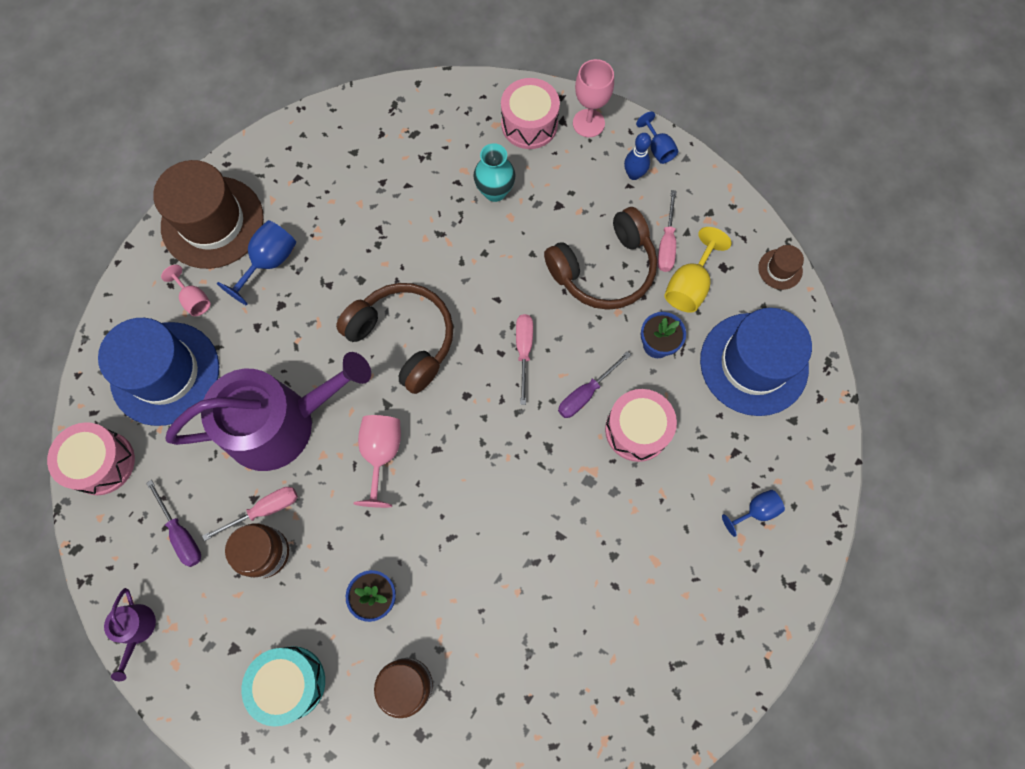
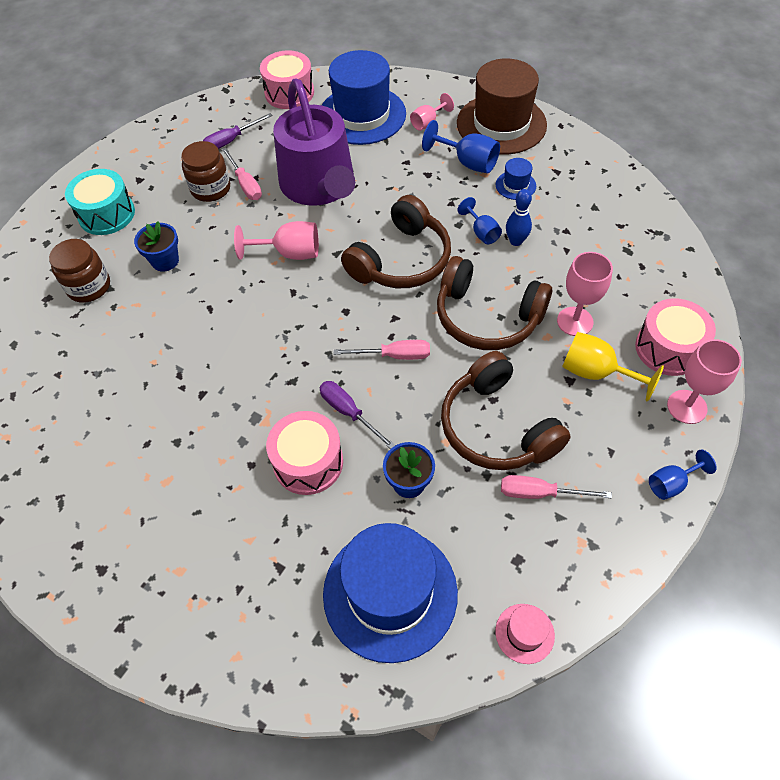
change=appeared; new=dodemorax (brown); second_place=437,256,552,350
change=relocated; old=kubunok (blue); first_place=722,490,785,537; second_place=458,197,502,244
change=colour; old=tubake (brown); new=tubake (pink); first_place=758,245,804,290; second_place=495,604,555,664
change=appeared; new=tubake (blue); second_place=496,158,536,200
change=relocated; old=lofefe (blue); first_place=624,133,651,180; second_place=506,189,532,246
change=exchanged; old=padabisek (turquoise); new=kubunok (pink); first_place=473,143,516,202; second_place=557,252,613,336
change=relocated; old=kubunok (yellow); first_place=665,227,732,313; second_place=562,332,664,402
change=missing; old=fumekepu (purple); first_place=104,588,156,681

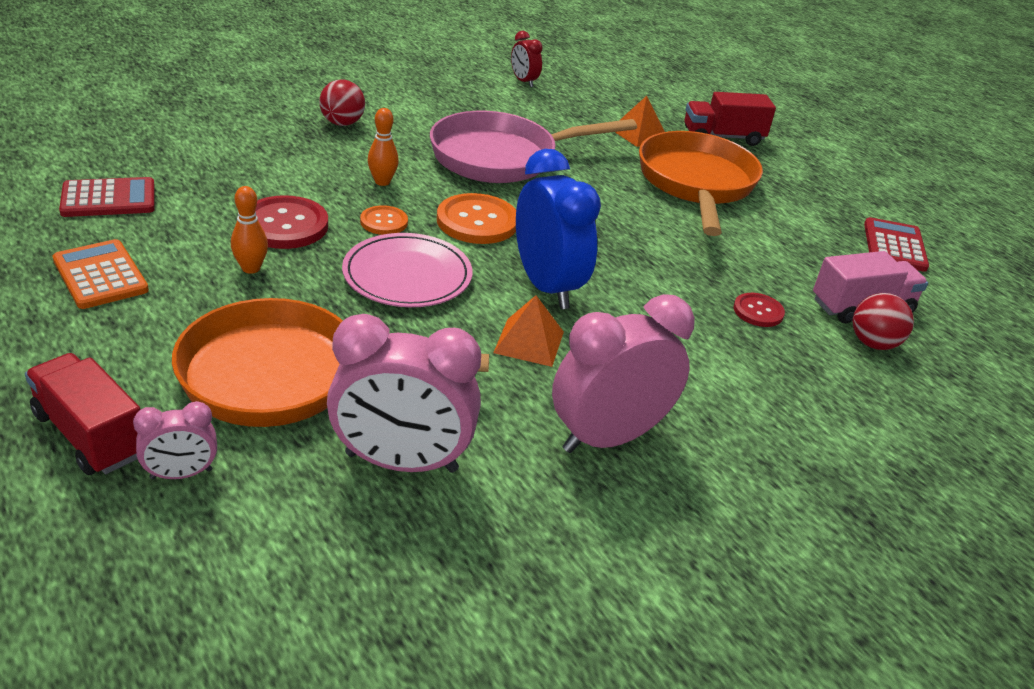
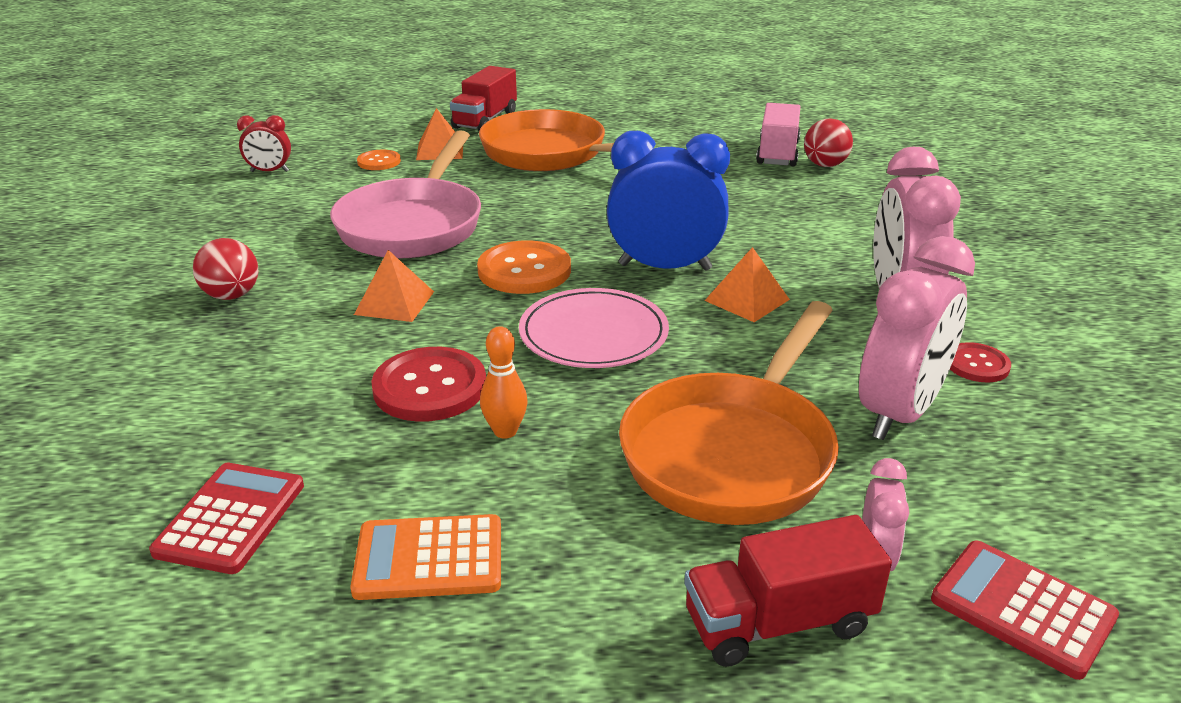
change=exchanged; old=lofefe (orange); new=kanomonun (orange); first_place=368,108,399,186; second_place=354,250,434,322
change=relocated; old=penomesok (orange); first_place=360,205,408,235; second_place=357,150,401,170
change=relocated; old=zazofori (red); first_place=864,217,929,272; second_place=931,541,1119,680
change=relocated; old=penomesok (red); first_place=734,293,785,327; second_place=950,342,1011,383

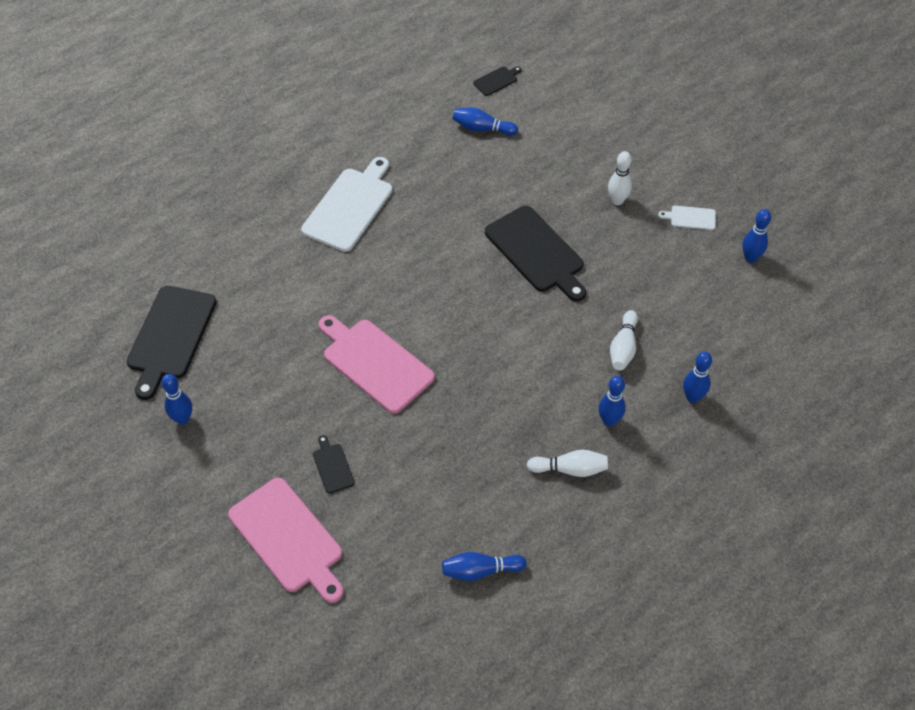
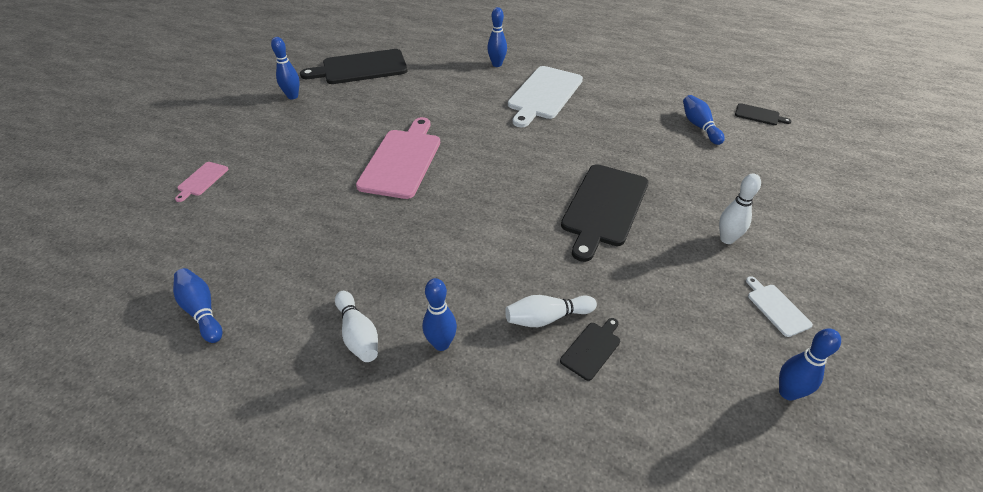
change=size; old=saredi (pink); first_place=228,478,344,603; second_place=175,162,228,202; factor=0.46
change=relocated; old=lofefe (blue); first_place=683,352,712,403; second_place=487,7,507,67
change=spun; old=saredi (white); first_place=301,157,392,252; second_place=508,66,583,127; degrees=120
change=relocated; old=saredi (black); first_place=313,435,355,494; second_place=560,318,620,381

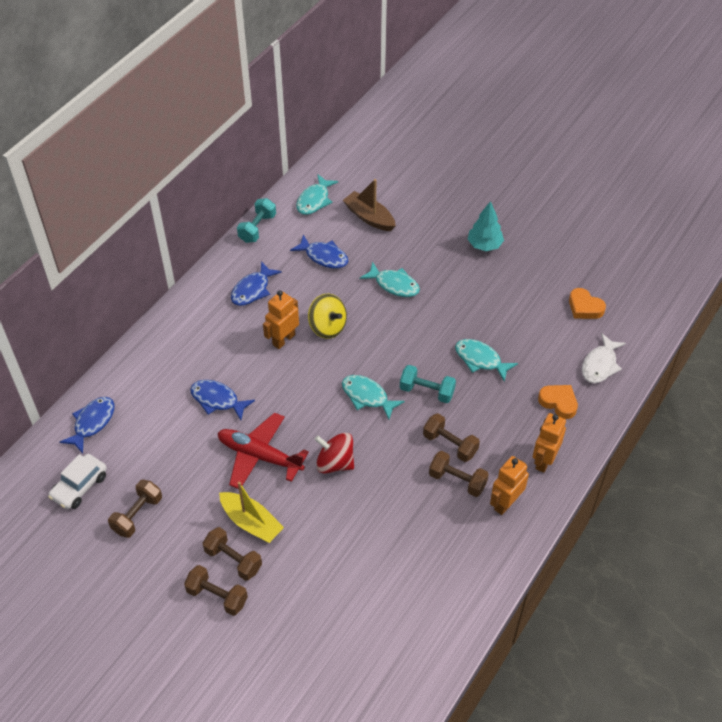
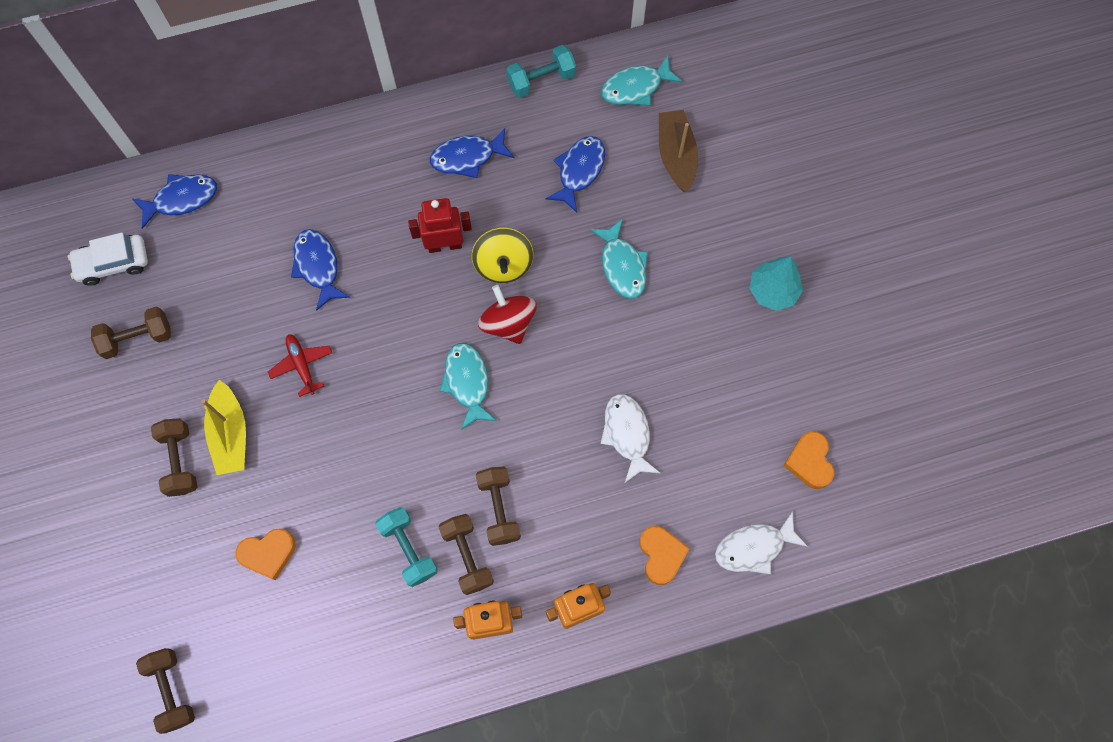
change=relocated; old=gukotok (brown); first_place=184,565,248,616; second_place=136,648,195,734
change=appeared; new=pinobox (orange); second_place=235,529,296,580
change=size; old=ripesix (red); first_place=218,412,309,489; second_place=268,334,332,397; factor=0.55
change=relocated; old=gukotok (turquoise); first_place=400,365,456,403; second_place=375,507,438,587
change=colour; old=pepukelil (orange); new=pepukelil (red); first_place=263,290,299,349; second_place=408,198,472,253
change=relocated; old=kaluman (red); first_place=314,433,354,474; second_place=478,285,537,344
change=spun; old=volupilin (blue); first_place=290,235,348,268; second_place=545,136,605,213; degrees=-135
change=colour; old=volupilin (turquoise); new=volupilin (white); first_place=455,339,518,382; second_place=601,394,661,483

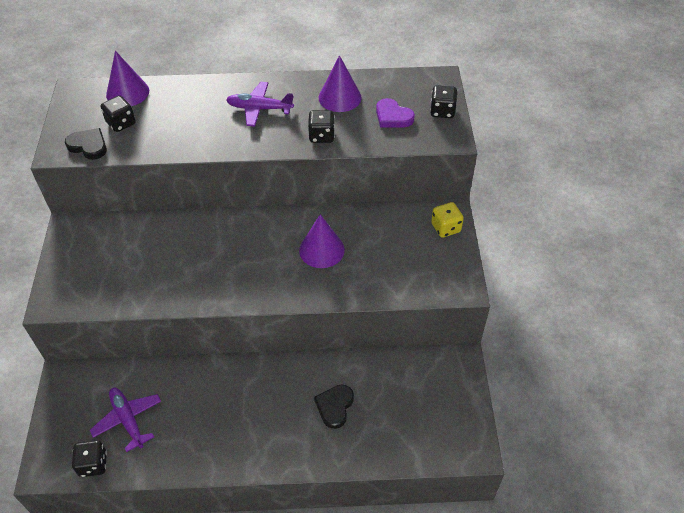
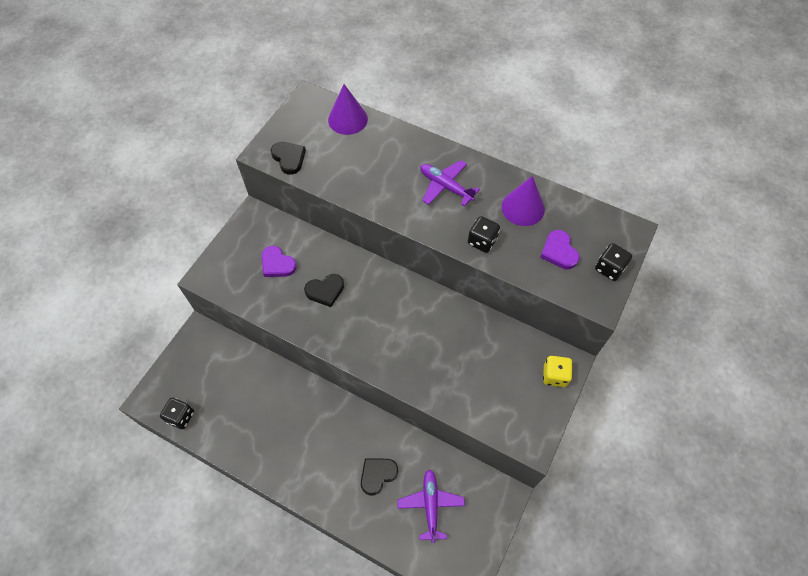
change=appeared; new=pinobox (purple); second_place=262,246,297,277
change=appeared; new=pinobox (black); second_place=304,274,344,307
change=relocated; old=ripesix (purple); first_place=90,388,161,452; second_place=398,469,465,543
change=missing; old=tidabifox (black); first_place=101,96,136,132
change=missing; old=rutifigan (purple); first_place=299,214,345,268

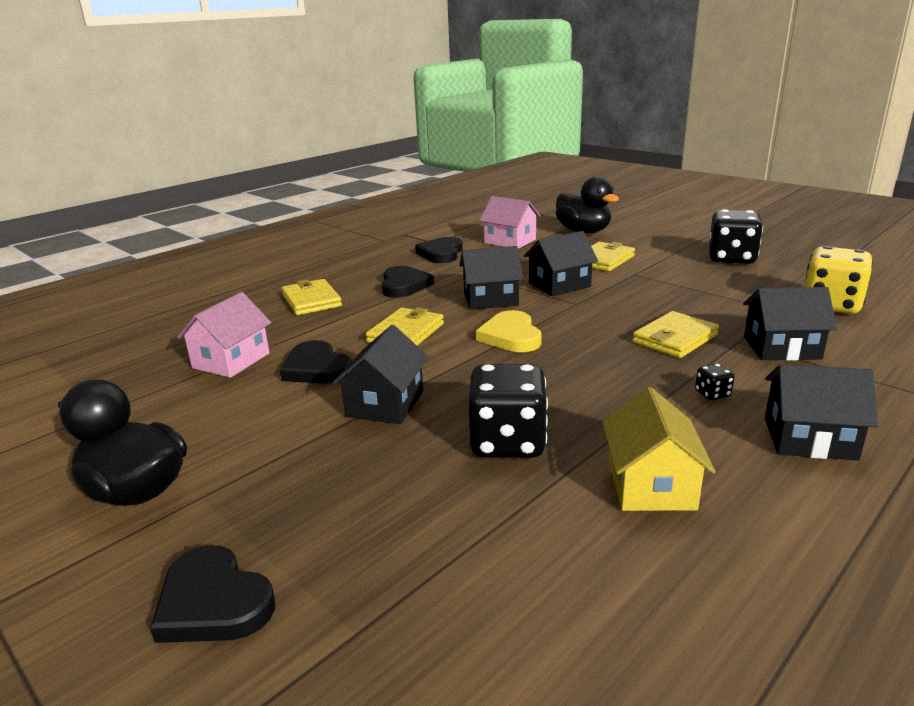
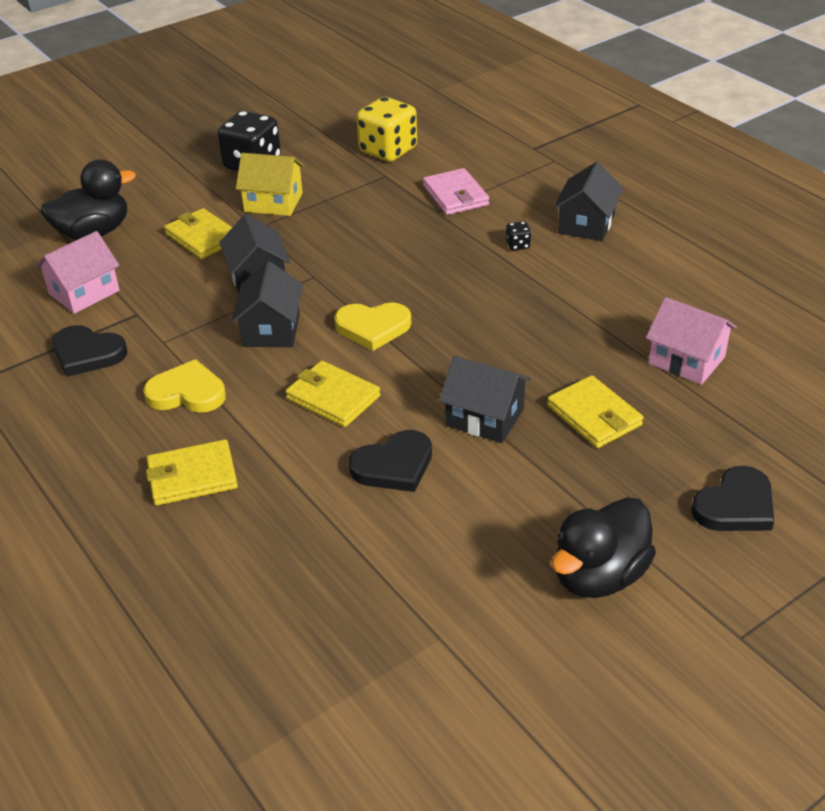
change=colour; old=pinobox (black); new=pinobox (yellow); first_place=381,266,434,298; second_place=143,359,226,413
change=relocated; old=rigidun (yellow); first_place=602,387,716,511; second_place=236,153,304,216
change=exchanged; old=rigidun (black); new=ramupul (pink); first_place=743,287,837,361; second_place=423,168,489,215
change=relocated; old=ramupul (yellow); first_place=633,311,719,358; second_place=547,375,643,448
change=relocated; old=rigidun (pink); first_place=177,292,271,378; second_place=646,297,737,385
change=missing; old=tidabifox (black); first_place=468,364,548,458

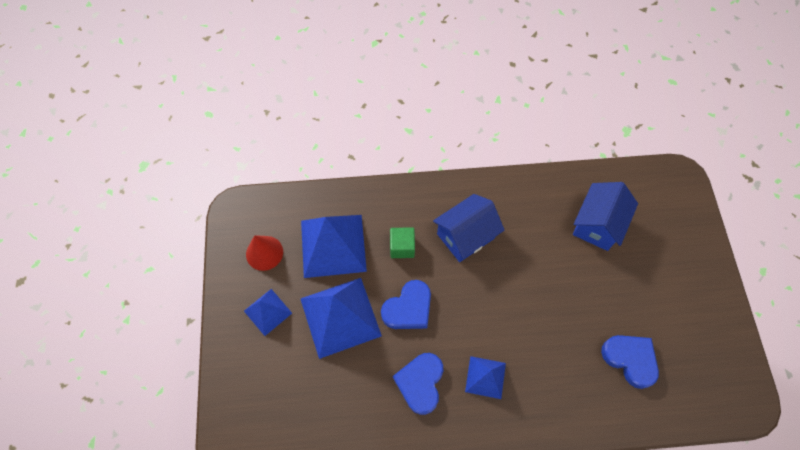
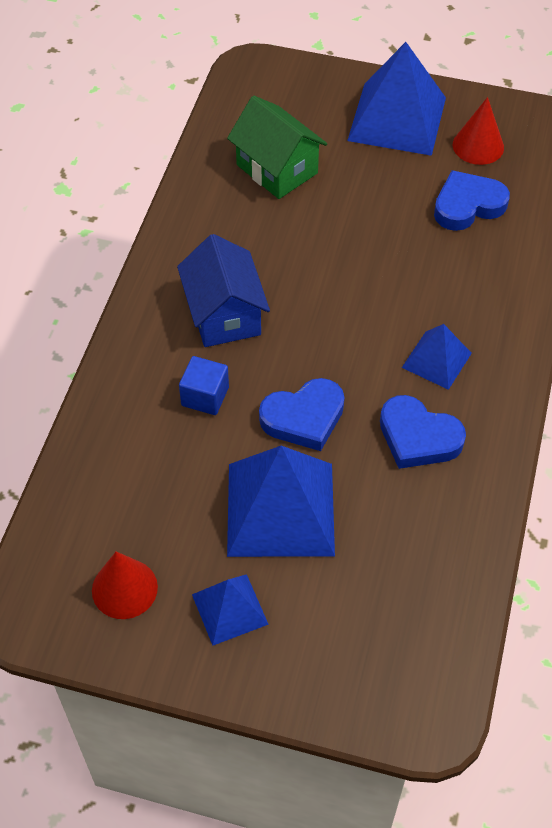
change=colour; old=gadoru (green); new=gadoru (blue); first_place=390,227,415,258; second_place=179,356,229,415
change=colour; old=rigidun (blue); new=rigidun (green); first_place=573,182,638,251; second_place=227,96,327,199
change=spun; old=pinobox (blue); first_place=381,280,431,329; second_place=259,378,345,451; degrees=90
change=relocated; old=kanomonun (blue); first_place=301,215,367,278; second_place=347,42,446,156
change=appeared; new=rutifigan (red); second_place=453,97,504,165

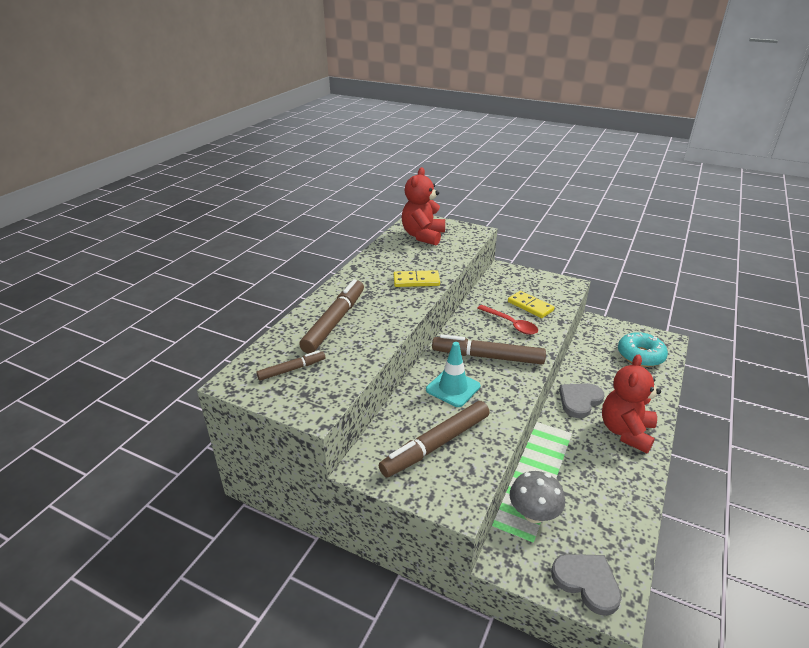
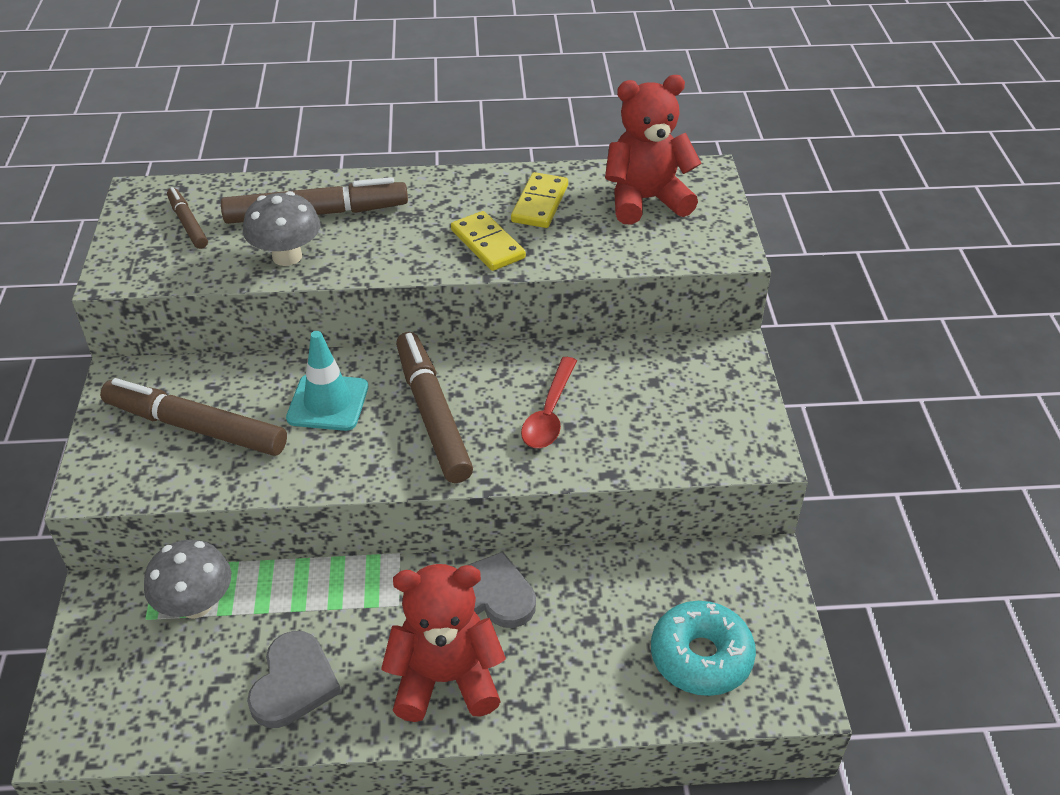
change=spun; old=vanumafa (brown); first_place=256,350,325,381; second_place=167,187,208,249; degrees=-150
change=appeared; new=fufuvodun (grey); second_place=243,191,321,266
change=relocated; old=pinobox (grey); first_place=551,554,622,616; second_place=247,631,341,728
change=relocated; old=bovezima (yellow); first_place=508,291,555,318; second_place=511,172,568,228

